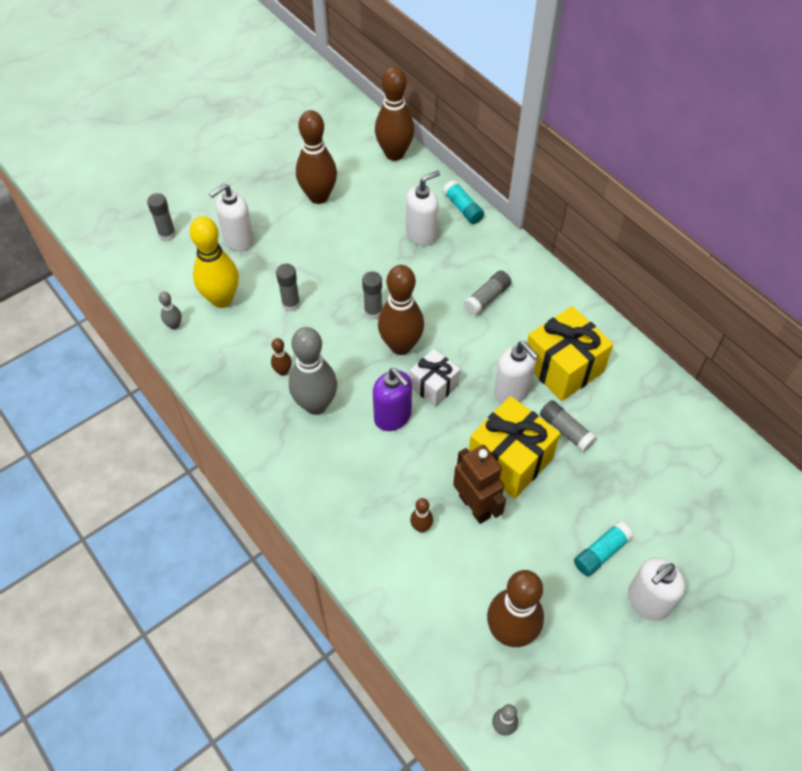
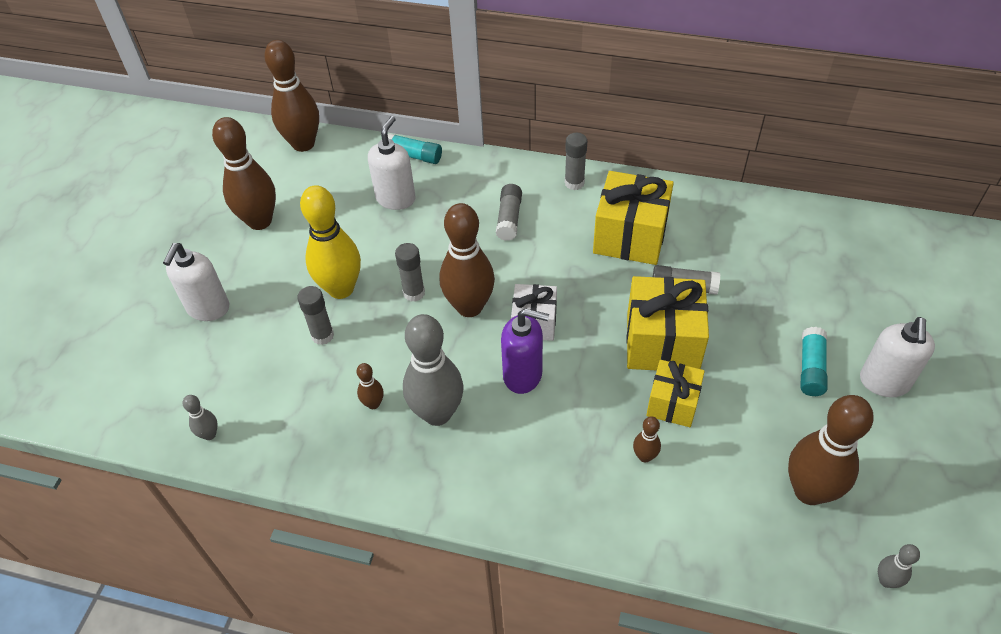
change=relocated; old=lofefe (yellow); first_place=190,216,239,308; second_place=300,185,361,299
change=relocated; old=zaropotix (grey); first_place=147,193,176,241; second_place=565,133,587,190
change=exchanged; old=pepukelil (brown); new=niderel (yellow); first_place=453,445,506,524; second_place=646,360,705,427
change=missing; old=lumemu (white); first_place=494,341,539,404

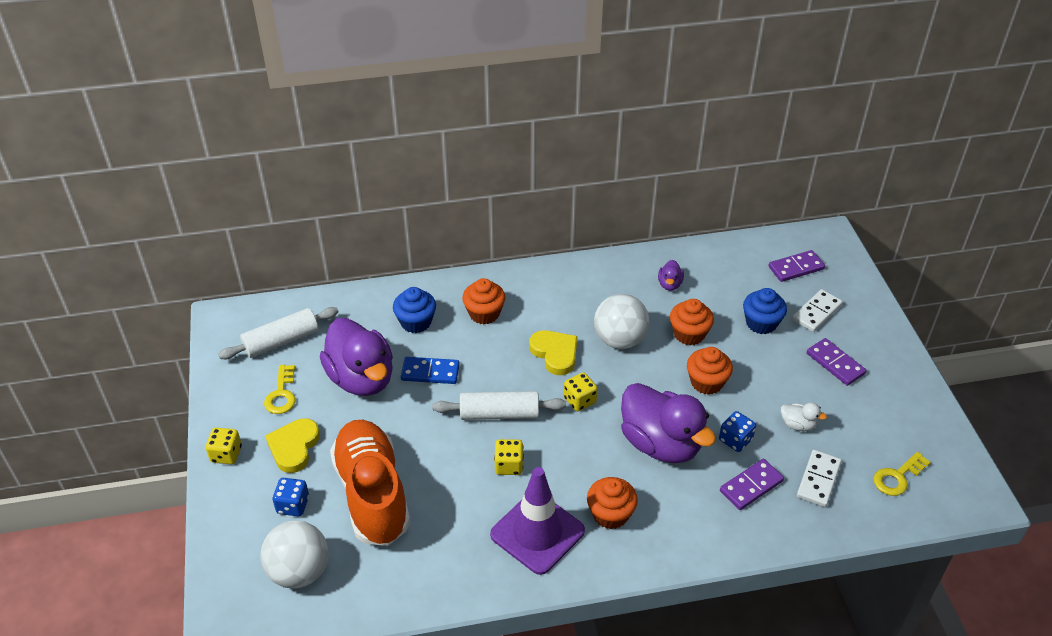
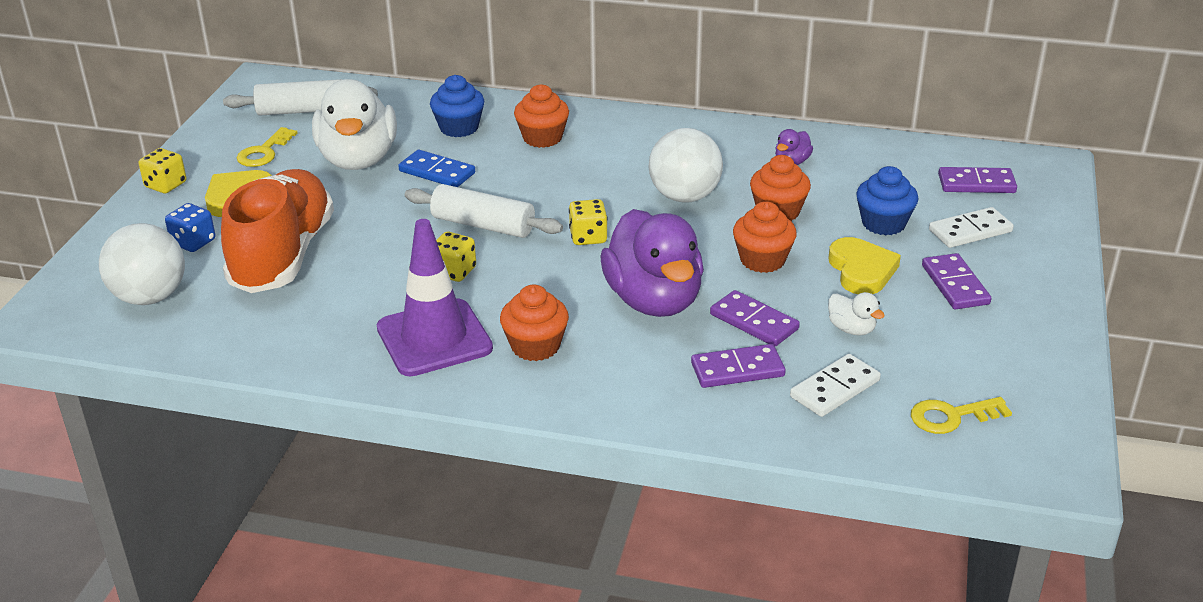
change=colour; old=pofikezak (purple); new=pofikezak (white); first_place=320,318,393,396; second_place=312,79,397,170
change=exchanged; old=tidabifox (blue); new=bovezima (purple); first_place=719,411,756,452; second_place=710,290,800,346
change=relocated; old=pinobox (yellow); first_place=529,330,578,375; second_place=828,237,901,294

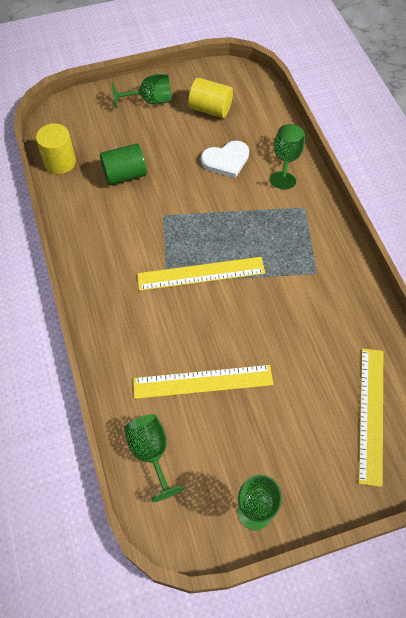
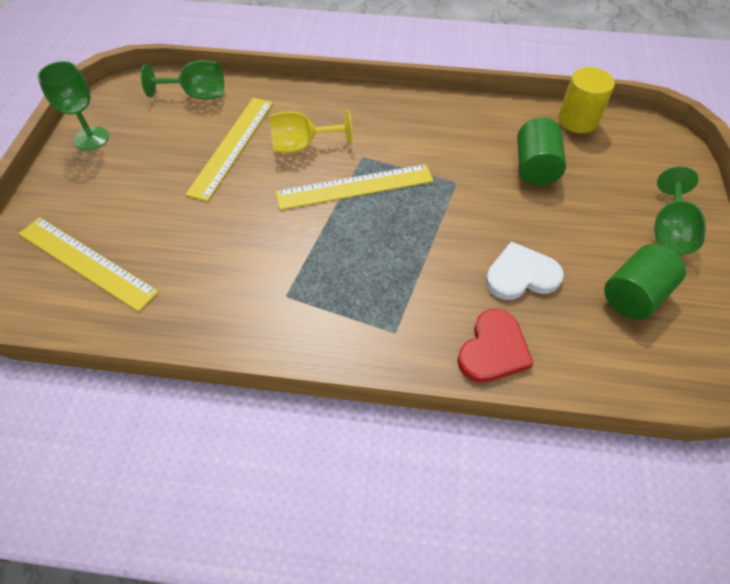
change=appeared; new=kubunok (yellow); second_place=269,110,352,153
change=spun; old=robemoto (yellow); first_place=137,257,265,291; second_place=275,164,433,210; degrees=60
change=exchanged; old=kubunok (green); new=pinobox (red); first_place=270,124,305,189; second_place=457,309,534,383
change=spun; old=pinobox (white); first_place=201,141,249,178; second_place=486,241,564,300; degrees=75
change=colour; old=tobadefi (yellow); new=tobadefi (green); first_place=188,78,233,118; second_place=604,244,686,320

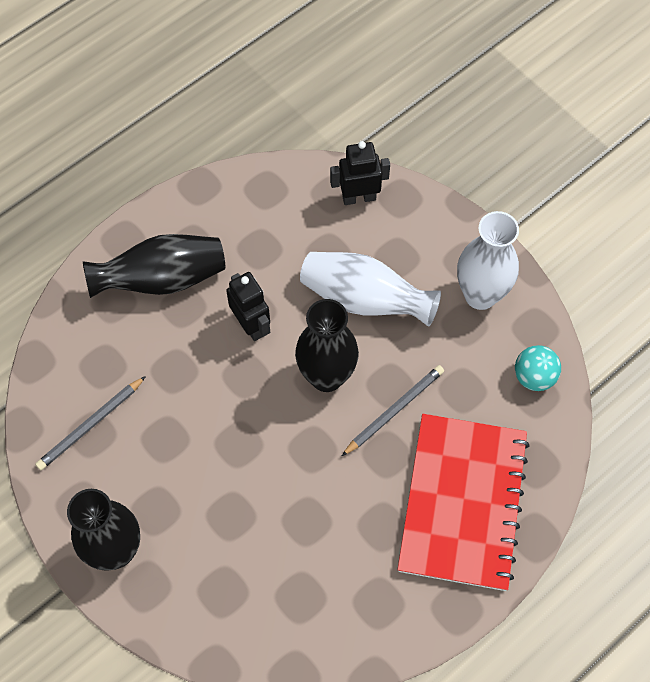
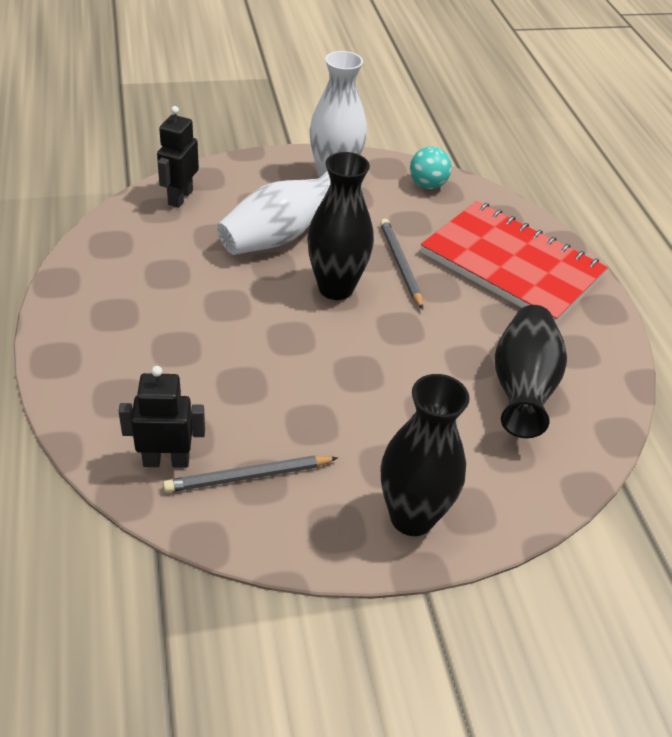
change=relocated; old=pepukelil (black); first_place=226,272,270,341; second_place=118,366,205,468
change=spun; old=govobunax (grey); first_place=35,376,146,470; second_place=163,455,338,493; degrees=90
change=relocated; old=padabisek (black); first_place=83,234,225,298; second_place=495,305,567,438

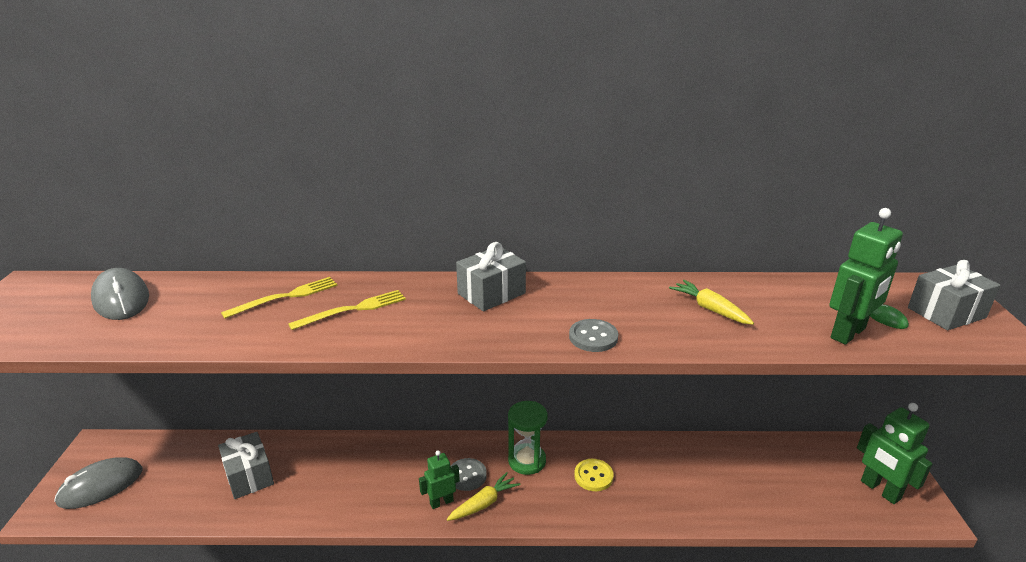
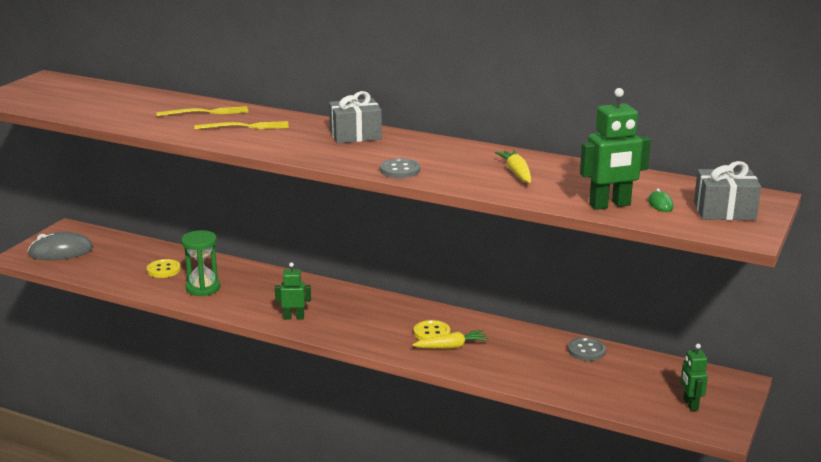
change=exchanged; old=niderel (grey); new=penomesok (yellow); first_place=218,432,274,499; second_place=147,259,181,278
change=relocated; old=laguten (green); first_place=508,401,548,475; second_place=181,230,220,296
change=relocated; old=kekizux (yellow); first_place=447,472,520,521; second_place=412,330,489,349
change=relocated; old=penomesok (grey); first_place=451,458,487,491; second_place=568,337,606,361
change=size; old=pepukelil (green); first_place=857,403,933,504; second_place=680,344,708,411; factor=0.61
change=missing; old=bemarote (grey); first_place=91,268,149,320

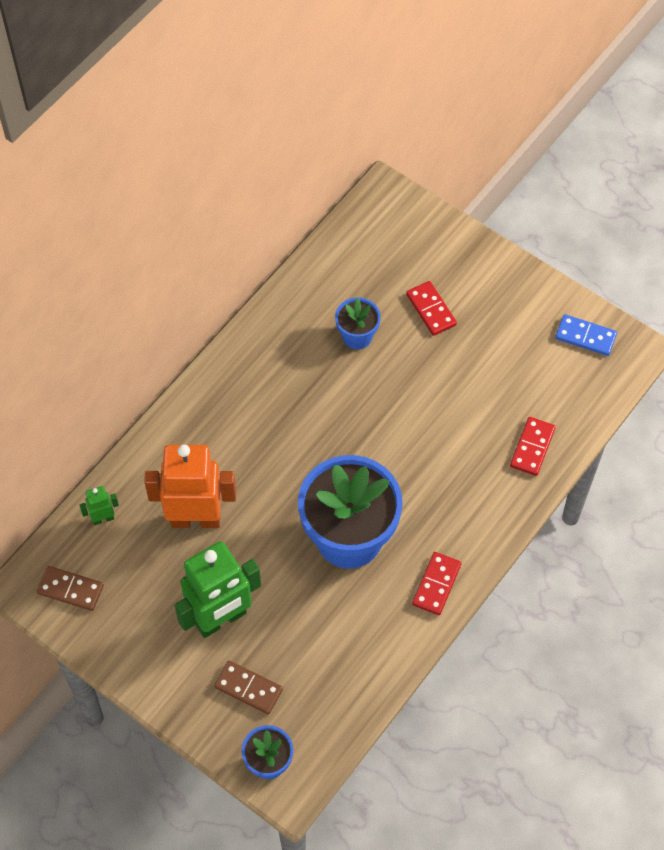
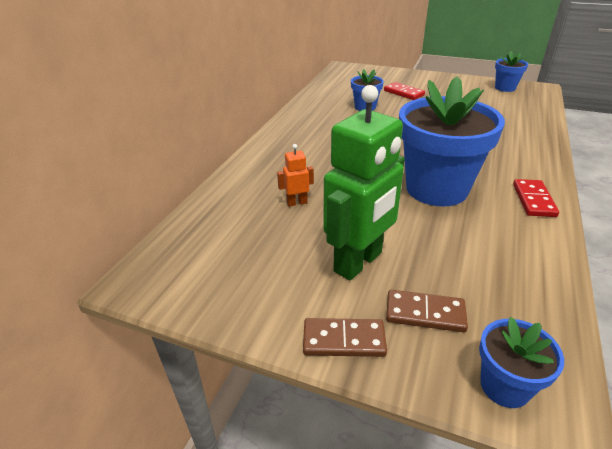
change=size; old=pepukelil (orange); first_place=144,445,236,528; second_place=277,144,314,207; factor=0.43
change=relocated; old=bovezima (brown); first_place=37,566,104,611; second_place=303,318,387,357
change=exchanged; old=bovezima (blue); new=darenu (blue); first_place=555,314,617,356; second_place=495,51,528,92
change=missing; old=pepukelil (green); first_place=80,486,119,525
change=missing; old=bovezima (red); first_place=510,417,556,476

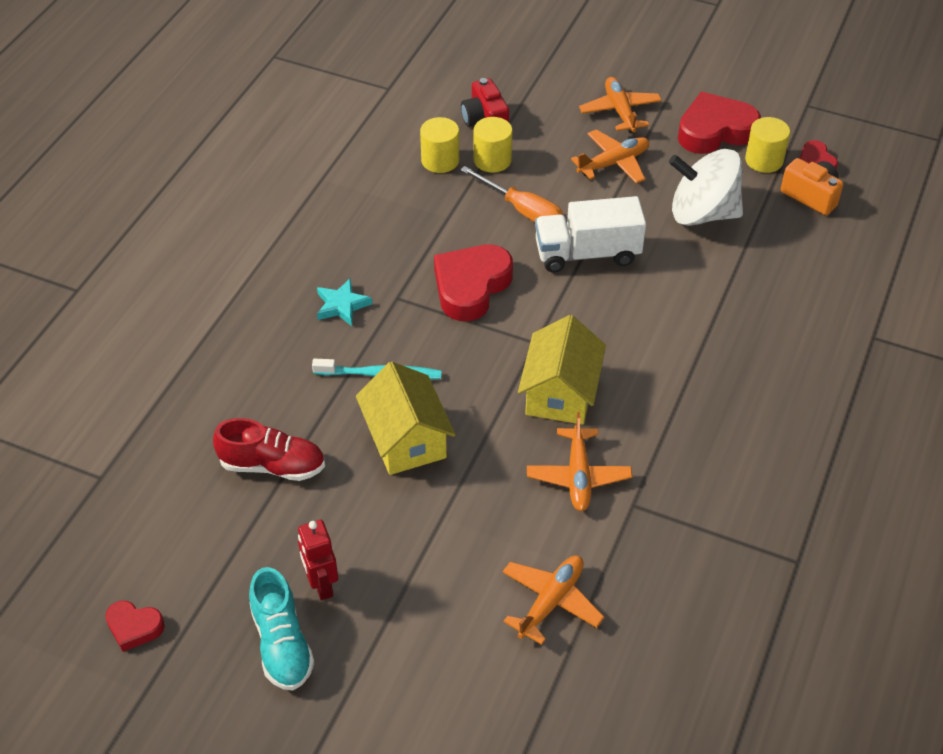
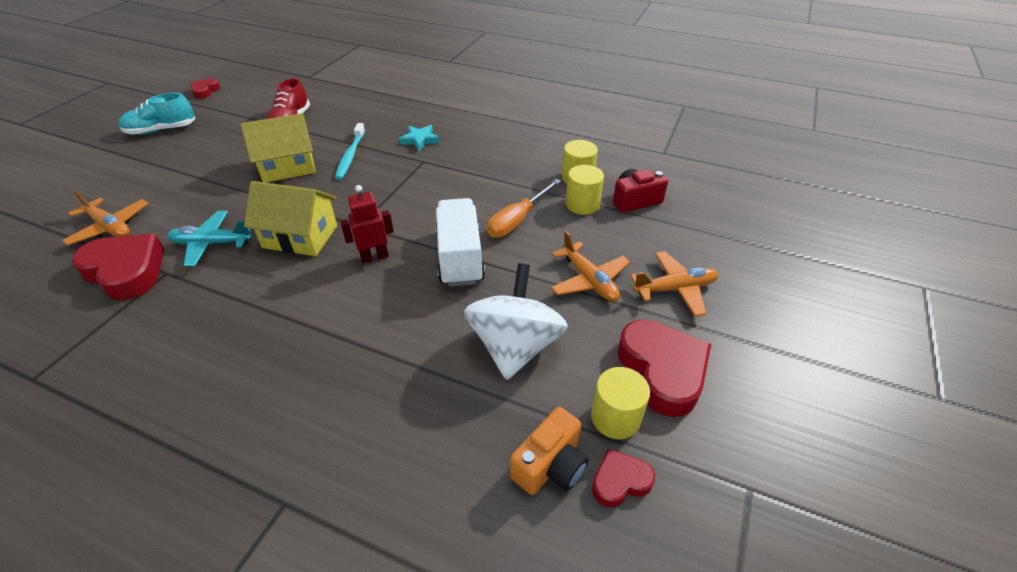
change=relocated; old=pinobox (red); first_place=434,245,513,321; second_place=72,234,164,300
change=colour; old=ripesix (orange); new=ripesix (turquoise); first_place=527,412,632,511; second_place=167,211,252,266
change=relocated; old=pepukelil (red); first_place=298,520,338,600; second_place=340,185,394,263

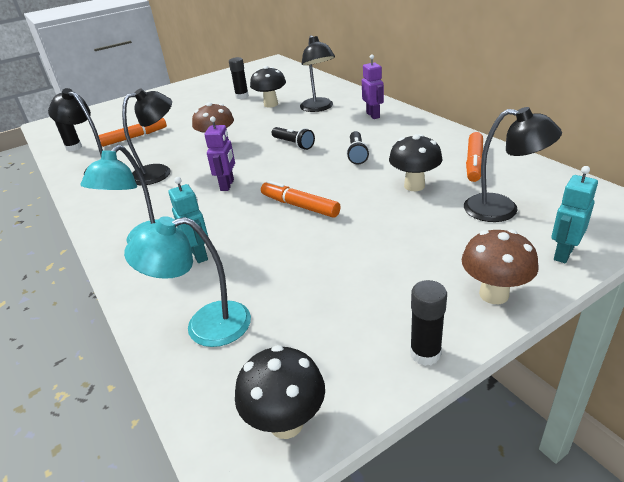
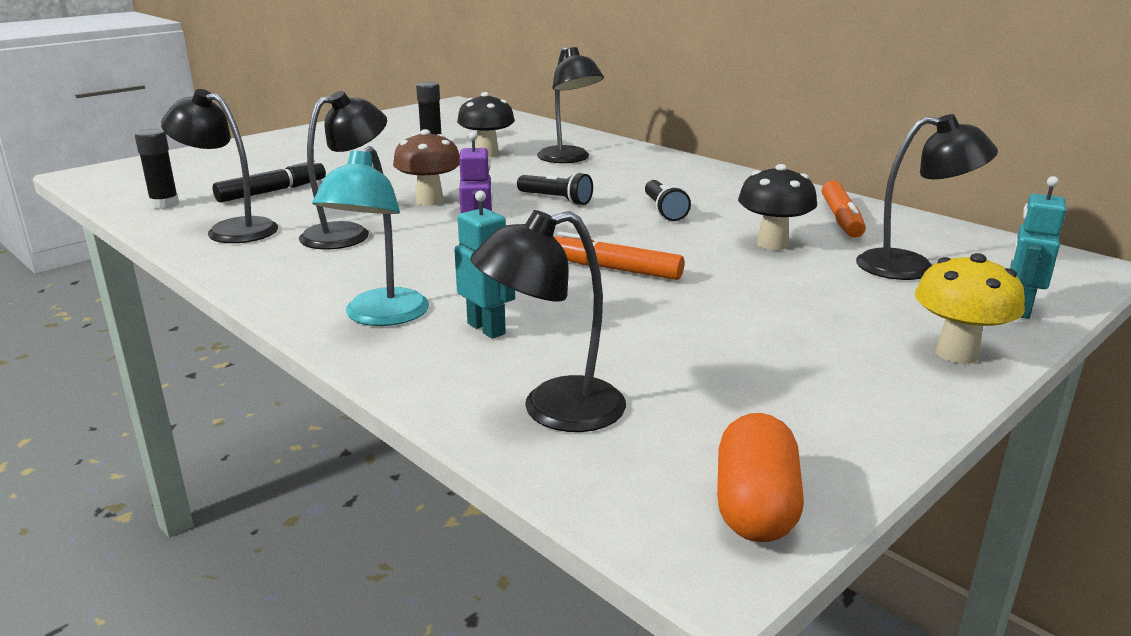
change=colour; old=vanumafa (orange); new=vanumafa (black); first_place=98,118,167,147; second_place=213,160,326,202
change=colour; old=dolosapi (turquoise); new=dolosapi (black); first_place=124,216,251,347; second_place=470,210,626,432
change=exchanged; old=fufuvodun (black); new=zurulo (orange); first_place=235,345,325,439; second_place=717,413,804,542
change=colour; old=fufuvodun (brown); new=fufuvodun (yellow); first_place=461,229,539,304; second_place=915,253,1025,364
change=missing; old=pepukelil (purple); first_place=362,54,384,119
change=missing; old=zaropotix (black); first_place=410,280,447,366

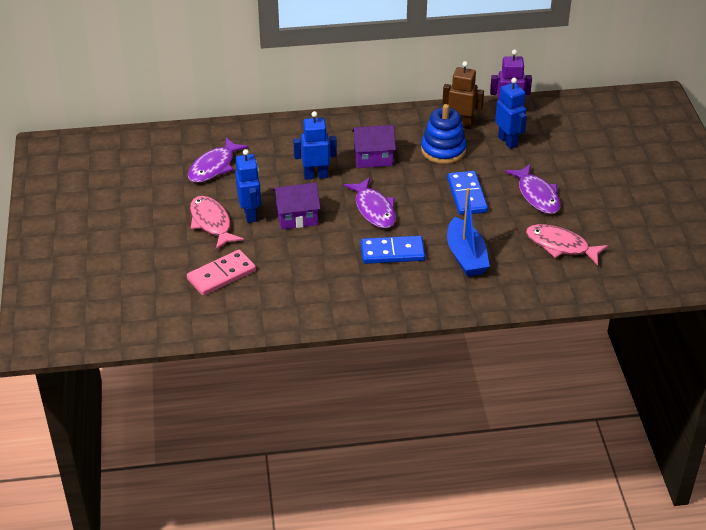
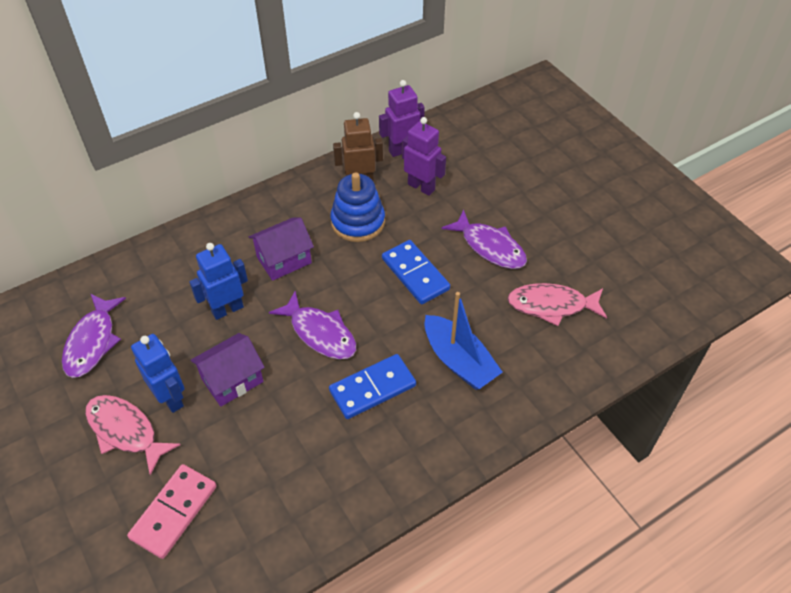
change=colour; old=pepukelil (blue); new=pepukelil (purple); first_place=495,78,527,149; second_place=402,117,446,196

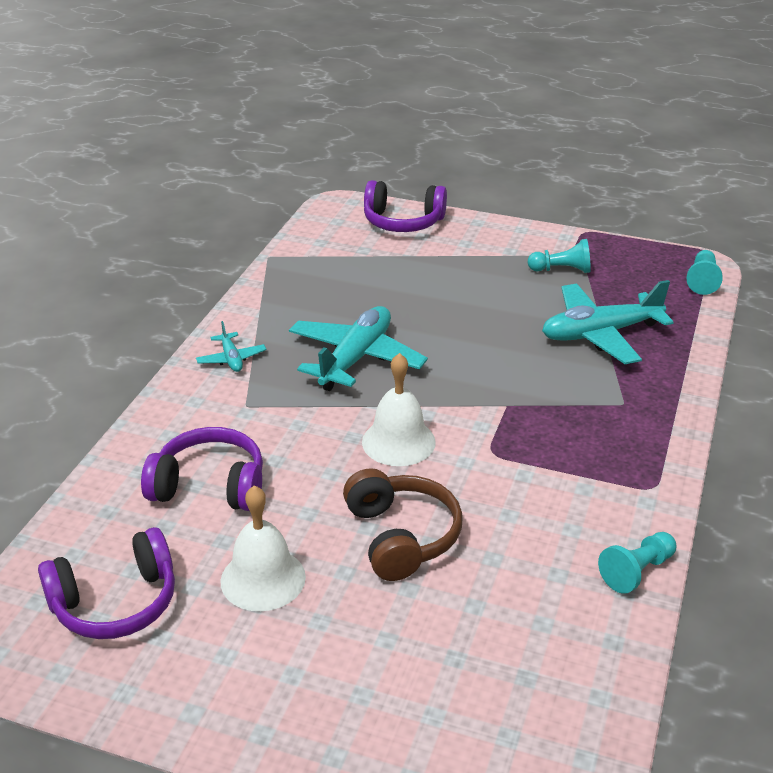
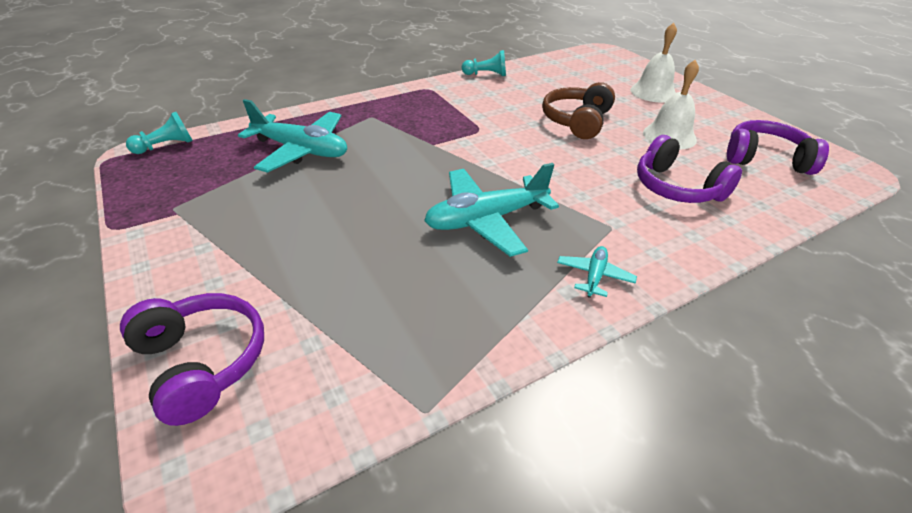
change=relocated; old=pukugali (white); first_place=362,353,436,466; second_place=630,23,677,102
change=missing; old=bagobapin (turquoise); first_place=528,239,591,273

